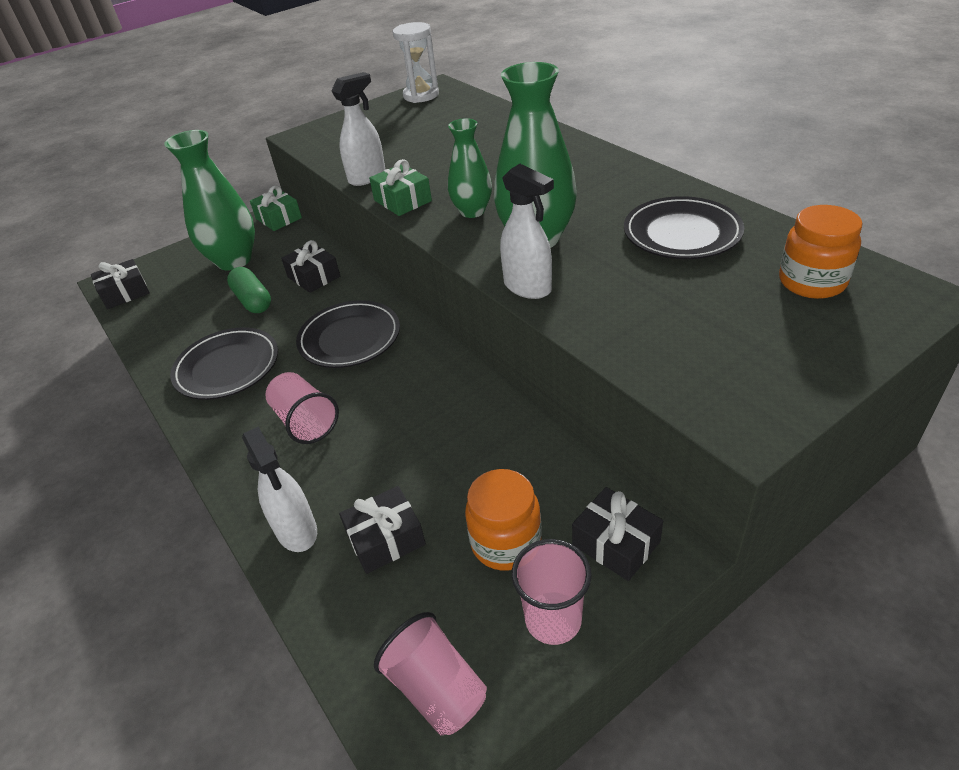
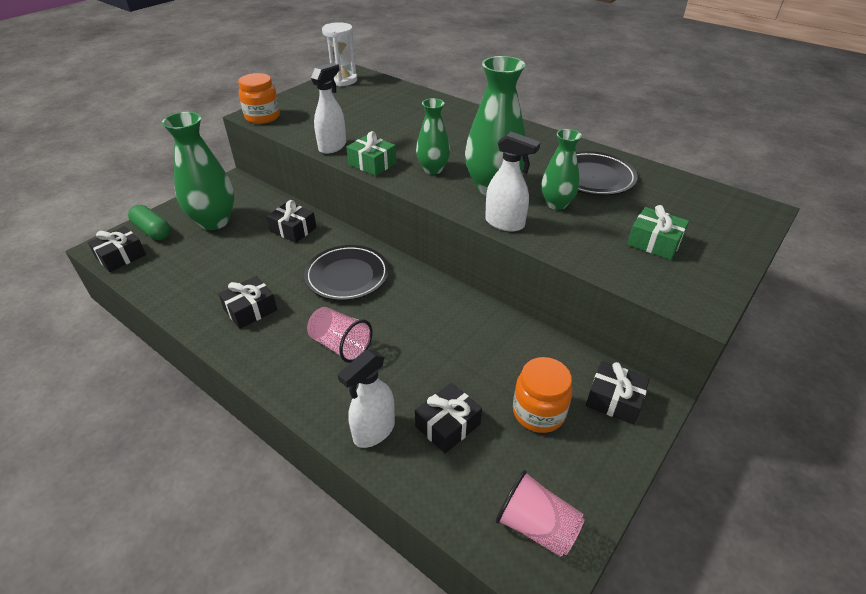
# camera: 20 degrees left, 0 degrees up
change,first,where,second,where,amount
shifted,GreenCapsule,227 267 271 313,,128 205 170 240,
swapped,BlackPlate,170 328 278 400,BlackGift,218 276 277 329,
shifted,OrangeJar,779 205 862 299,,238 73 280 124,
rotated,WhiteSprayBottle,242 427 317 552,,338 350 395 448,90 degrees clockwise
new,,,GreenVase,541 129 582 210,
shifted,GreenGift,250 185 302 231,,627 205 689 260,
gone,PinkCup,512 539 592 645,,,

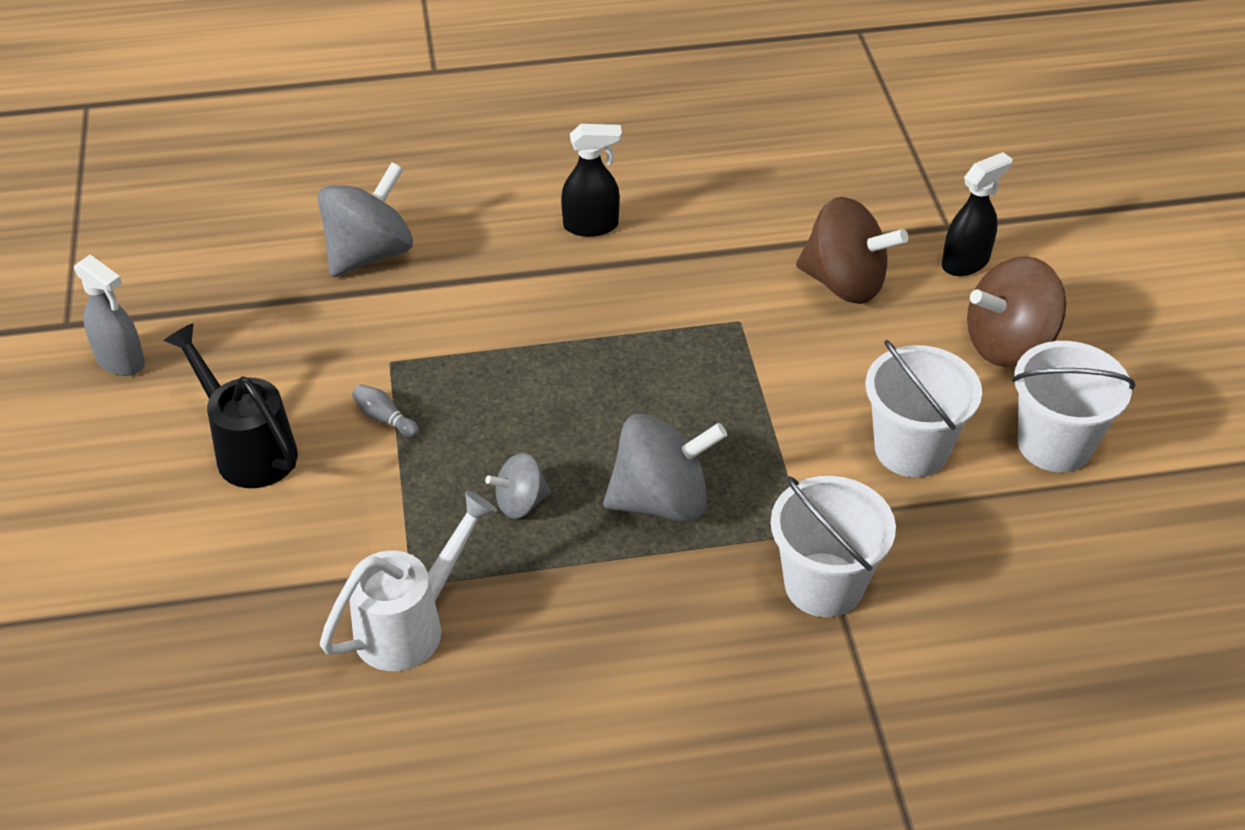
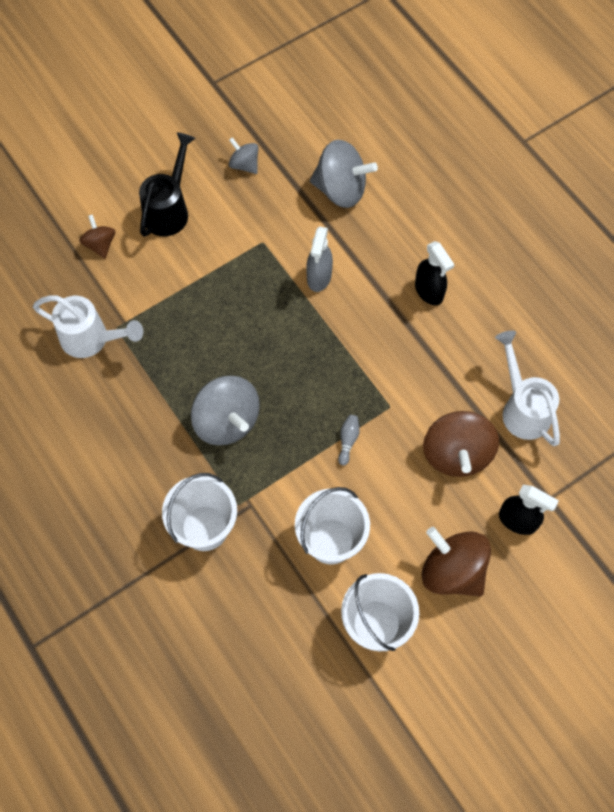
# camera: 65 degrees right, 20 degrees up
change,first,where,second,where,amount
new,,,BrownSpinningTop,79 215 115 259,
shifted,GreySpinningTop,485 453 551 519,,229 137 258 174,
shifted,GreySprayBottle,74 255 145 376,,306 226 333 292,
shifted,GreyBowlingPin,352 384 419 438,,338 415 360 466,
new,,,WhiteWateringCan,495 331 560 446,

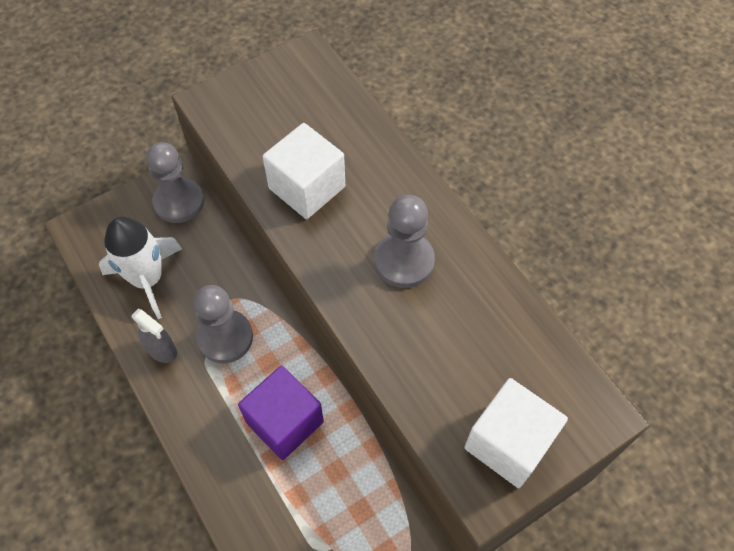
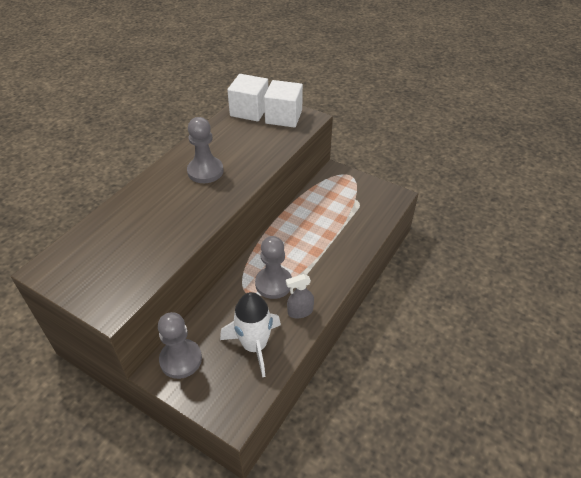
# camera: 115 degrees left, 15 degrees down
change,first,where,second,where,amount
shifted,WhiteCube,262 123 345 219,,227 74 268 122,
rotated,GreySprayBottle,132 309 177 363,,286 274 314 319,120 degrees counterclockwise
gone,PurpleCube,238 365 324 460,,,

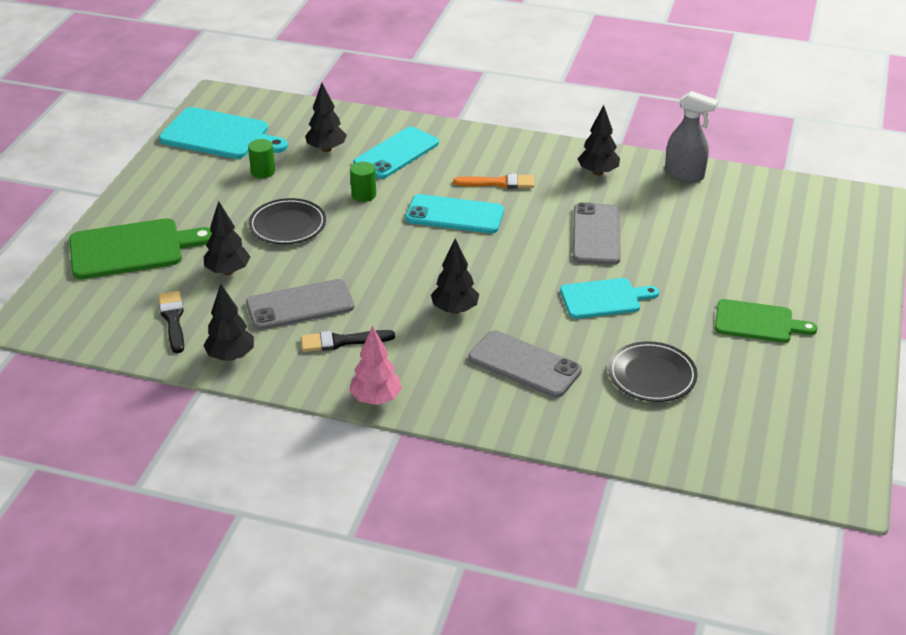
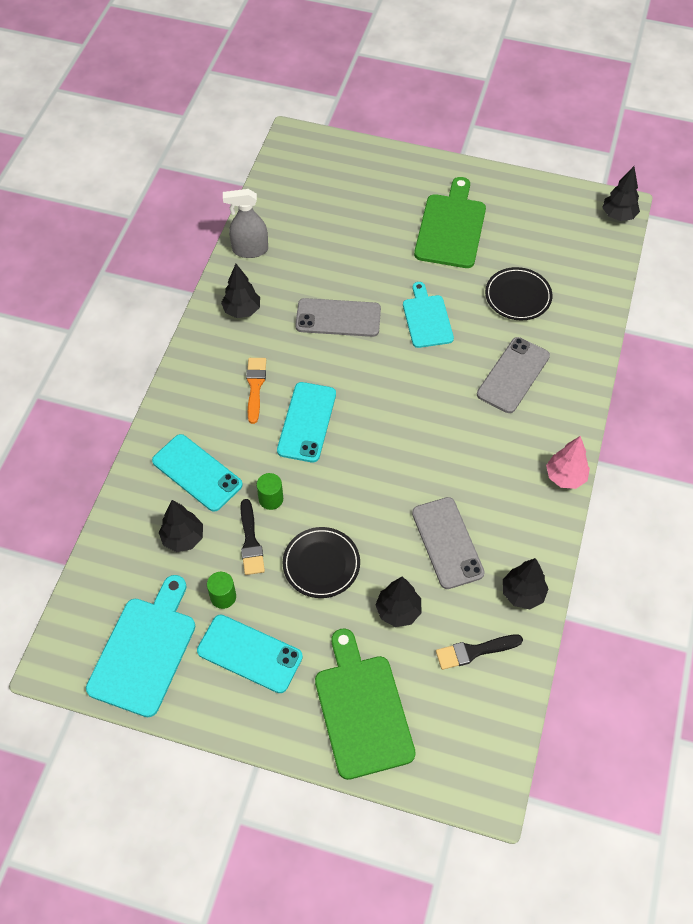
# camera: 90 degrees left, 20 degrees up
change,first,where,second,where,amount
new,,,TurquoisePhone,197 615 303 693,
rotated,GreySprayBottle,665 91 719 183,,223 189 268 258,120 degrees counterclockwise
shifted,BlackBrush,301 330 395 352,,240 499 265 575,
scaled,GreenCuttingBoard,715 299 817 343,,414 177 486 268,x1.54
shifted,BlackTree,431 238 479 314,,602 166 640 221,

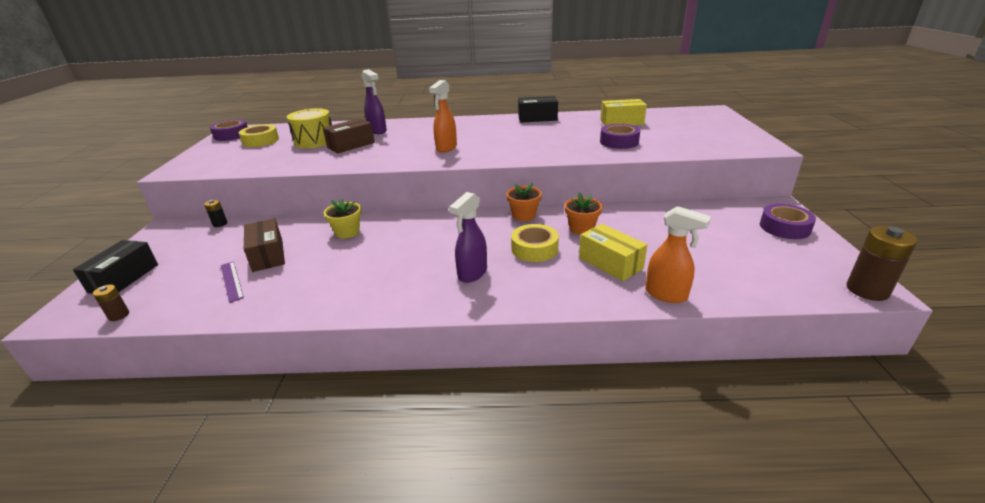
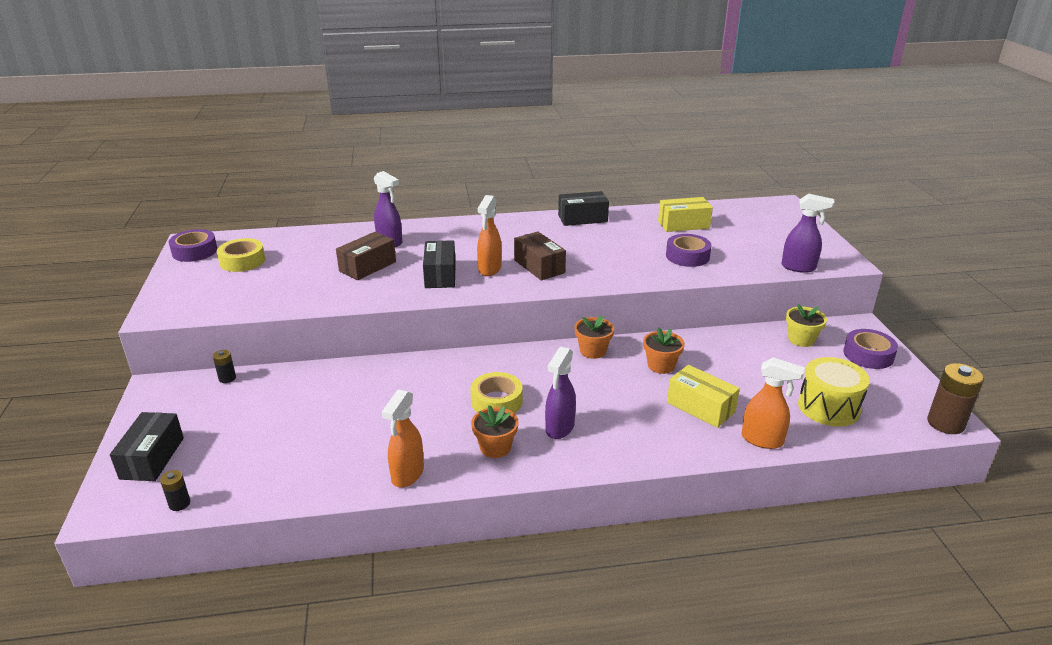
# camera: 10 degrees left, 0 degrees up
change,first,where,second,where,amount
repainted,BrownBattery,93 285 129 321,BlackBattery,160 470 190 511,
new,,,OrangeSprayBottle,382 389 424 488,
new,,,BlackBox,423 240 456 288,
shifted,YellowTape,511 224 559 262,,470 372 523 413,
new,,,OrangeFlowerPot,471 405 519 458,
shifted,BrownBox,244 219 285 272,,514 231 566 280,
new,,,PurpleSprayBottle,781 193 834 273,
shifted,YellowFlowerPot,324 199 361 238,,786 304 827 347,
shifted,YellowDrum,287 108 332 148,,798 357 870 427,
gone,PurpleRuler,221 261 244 303,,,

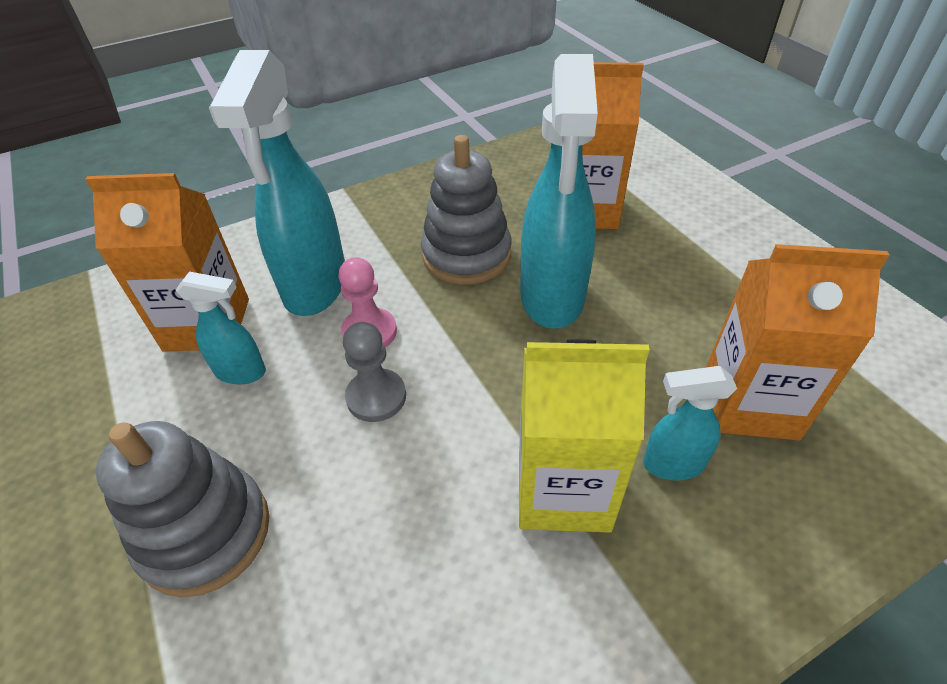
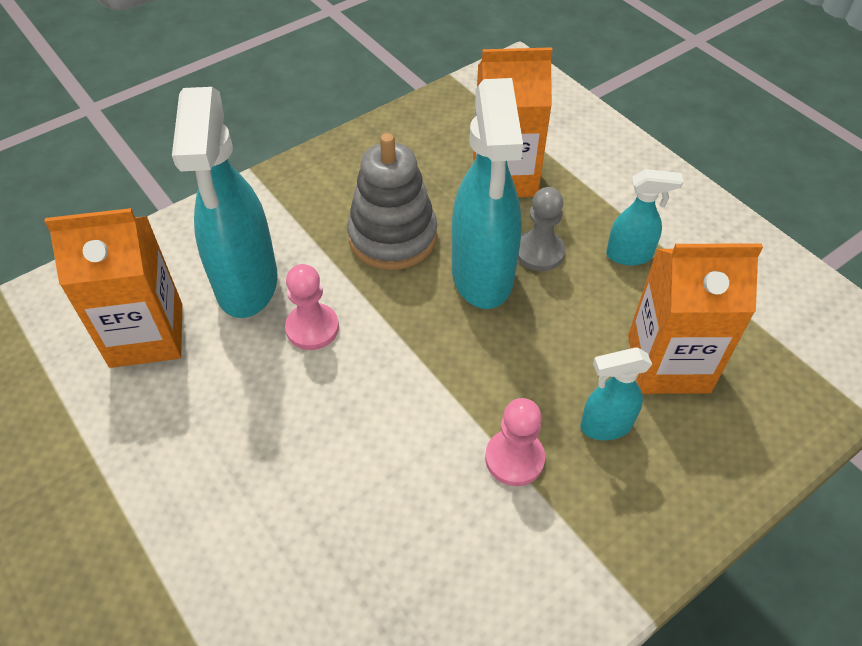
# camera: 10 degrees left, 5 degrees up
change,first,where,second,where,amount
swapped,YellowCarton,519 339 650 533,PinkPawn,485 398 545 486,
shifted,GreyPawn,343 322 406 422,,518 187 565 271,
shifted,TurquoiseSprayBottle,176 271 266 384,,606 169 683 266,
gone,GreyStackingToy,96 421 269 598,,,

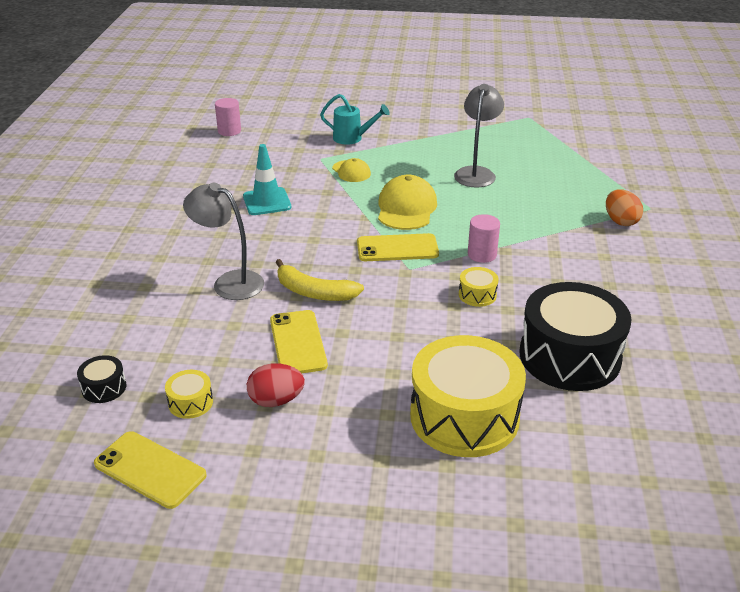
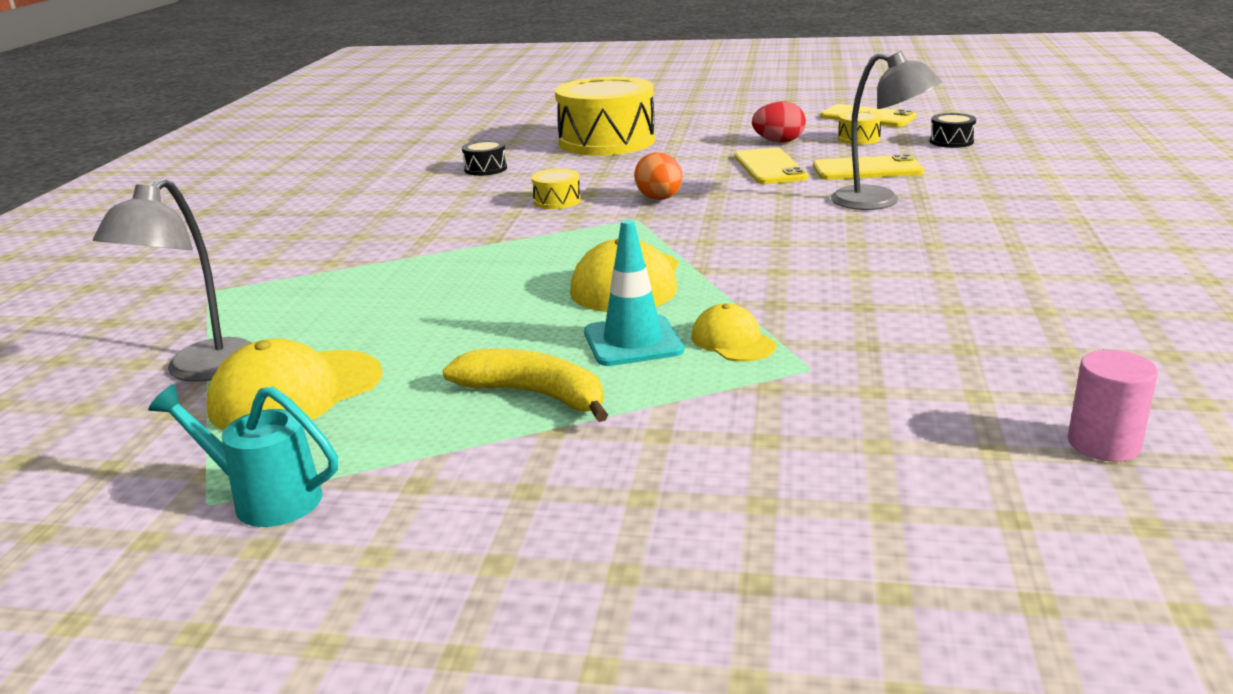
# camera: 175 degrees left, 10 degrees down
change,first,where,second,where,amount
shifted,GreyLamp,454 84 504 188,,93 178 252 382,
shifted,TurquoiseWateringCan,320 94 390 145,,148 384 338 527,
new,,,YellowCap,206 339 382 430,
shifted,YellowBanana,276 259 364 301,,443 349 608 422,
scaled,BlackDrum,519 282 631 391,,462 140 507 176,x0.41
shifted,TurquoiseTrafficCone,243 144 291 215,,584 219 684 366,
shifted,OrangeEgg,606 189 643 226,,634 152 683 200,
shifted,YellowPhone,357 233 439 261,,813 154 925 180,
gone,PinkCylinder,468 214 500 263,,,

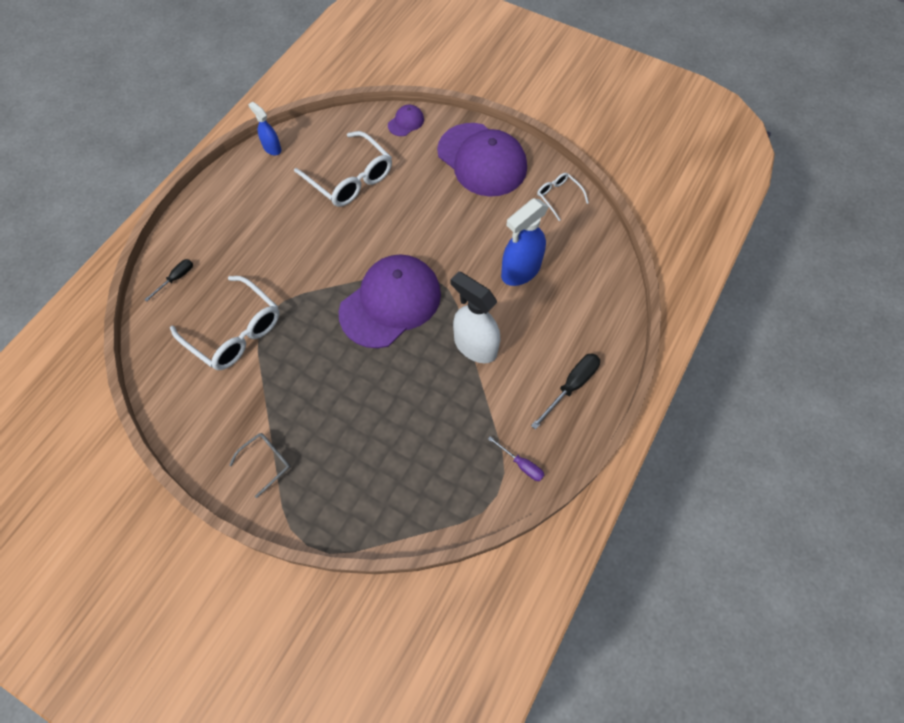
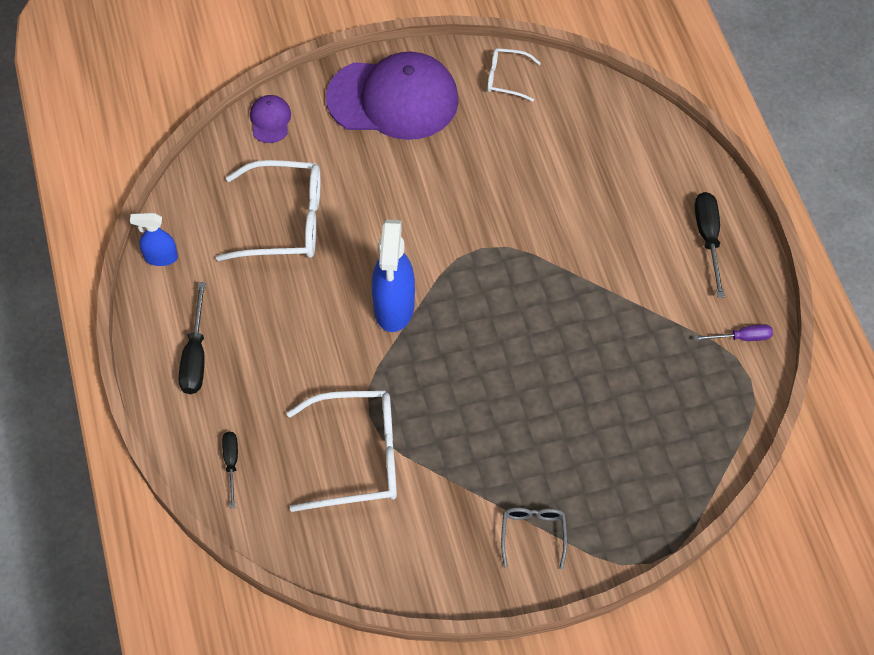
# camera: 45 degrees left, 5 degrees down
change,first,where,second,where,amount
new,,,BlackScrewdriver,179 282 206 394,
shifted,BlueSprayBottle,501 198 549 286,,372 220 415 332,
gone,PurpleCap,339 255 441 348,,,
gone,WhiteSprayBottle,451 271 500 363,,,

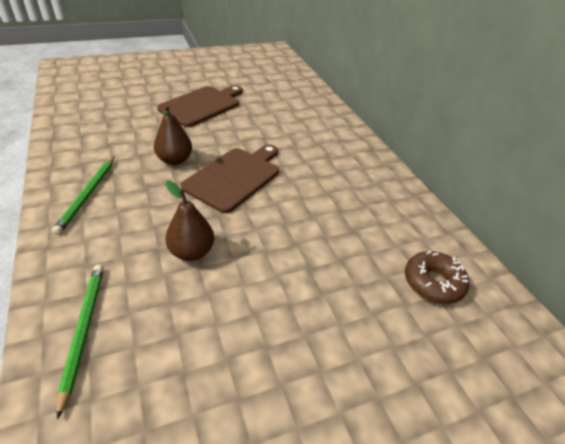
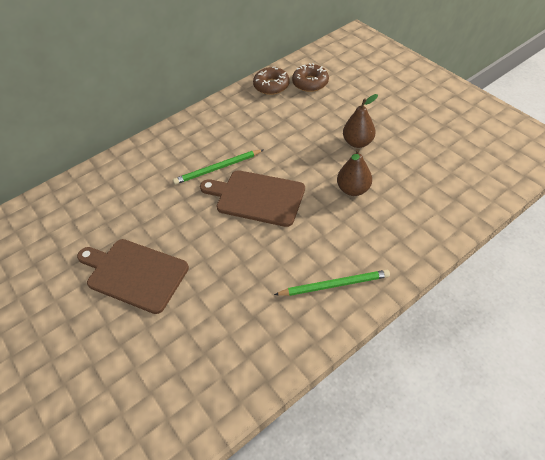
# camera: 100 degrees left, 10 degrees up
change,first,where,second,where,amount
shifted,GreenPencil,57 264 104 420,,173 150 263 185,
new,,,BrownDonut,253 67 290 95,
shifted,BrownPear,154 105 192 165,,343 94 378 148,

